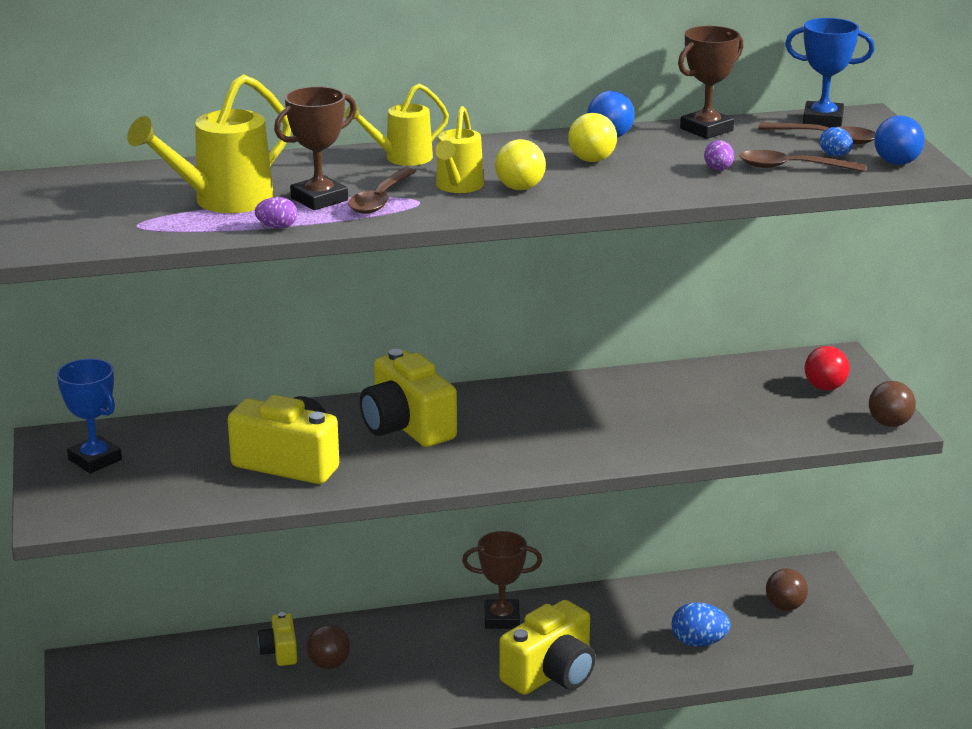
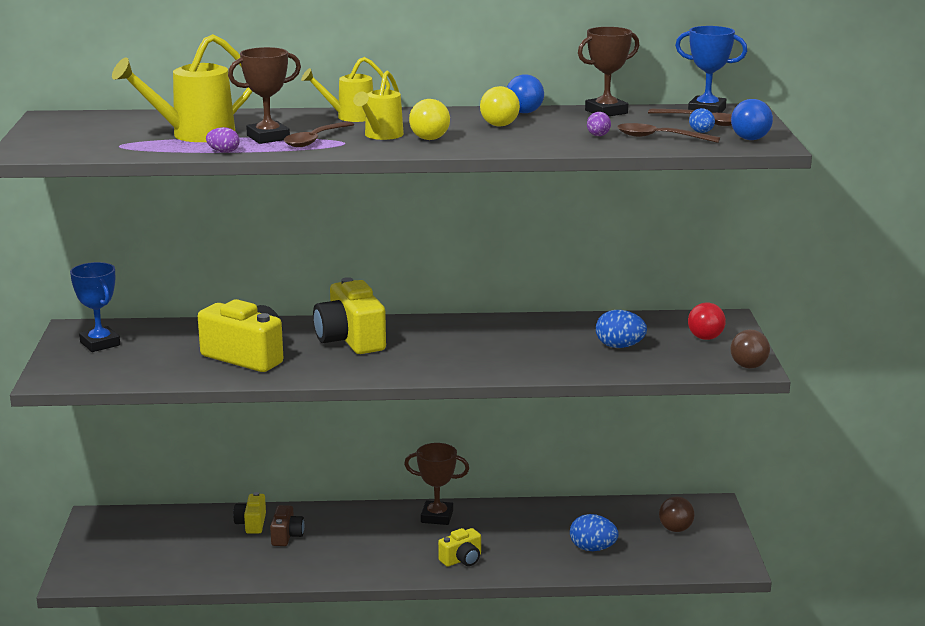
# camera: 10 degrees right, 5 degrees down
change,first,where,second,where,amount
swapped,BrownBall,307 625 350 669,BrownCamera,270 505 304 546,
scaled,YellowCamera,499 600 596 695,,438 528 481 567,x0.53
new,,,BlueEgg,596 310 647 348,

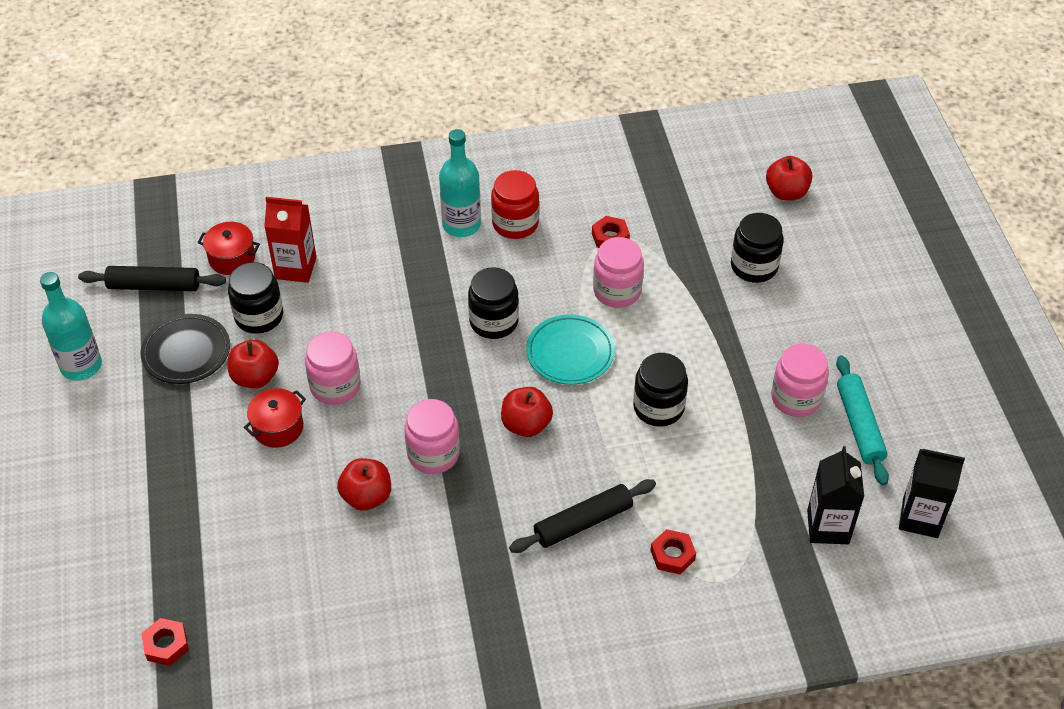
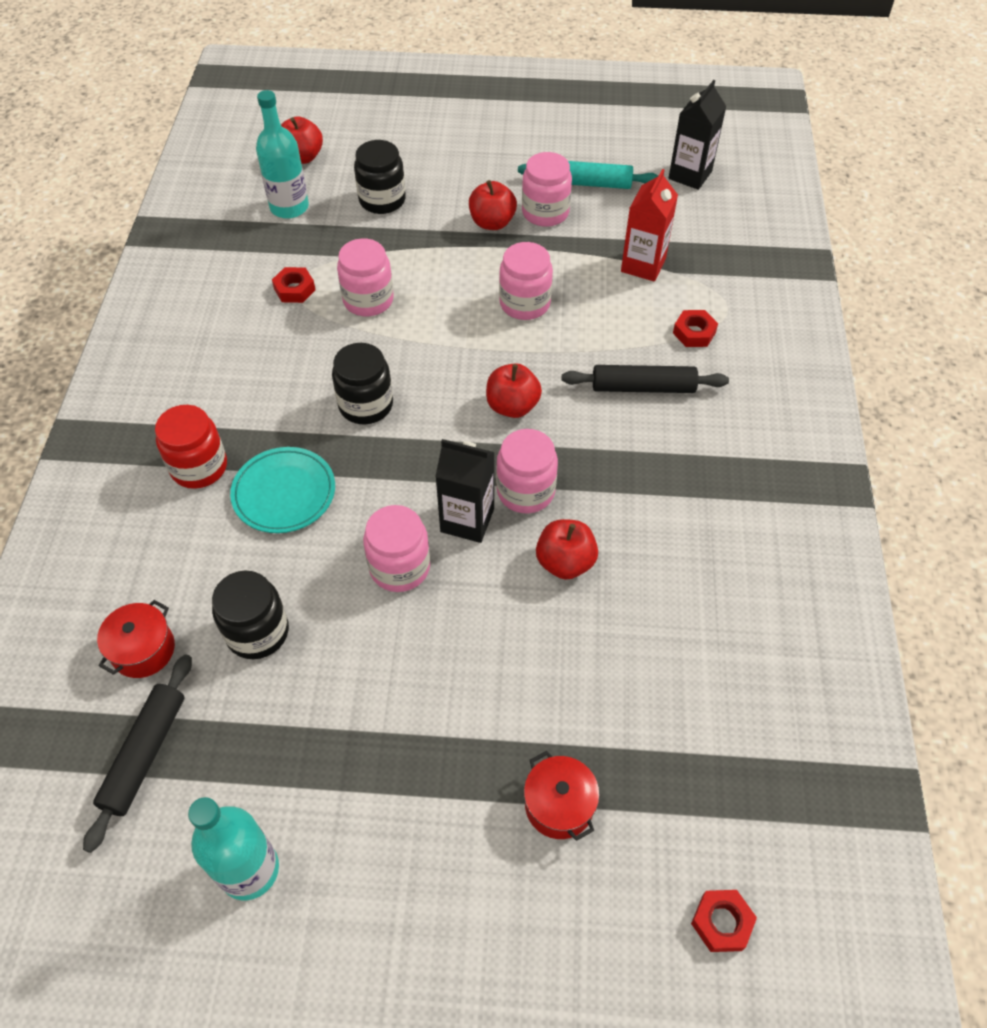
# camera: 75 degrees left, 5 degrees up
change,first,where,second,where,amount
shifted,RedJar,491 170 539 239,,155 405 227 489,
shifted,TurquoisePlate,526 314 615 385,,230 447 335 533,
shifted,TurquoiseBottle,439 129 481 237,,256 90 309 219,
shifted,BlackCarton,807 446 864 544,,435 439 495 543,
shifted,RedApple,228 339 279 388,,469 180 517 230,
repainted,BlackJar,633 353 688 427,PinkJar,499 242 553 320,
shifted,RedPot,244 388 306 448,,524 751 600 841,
rotated,BlackRollingPin,509 479 656 553,,562 365 729 393,75 degrees counterclockwise
shifted,RedCarton,264 197 316 283,,621 169 678 282,
shifted,RedNut,141 618 189 666,,691 890 757 952,
gone,BlackPlate,141 314 230 384,,,

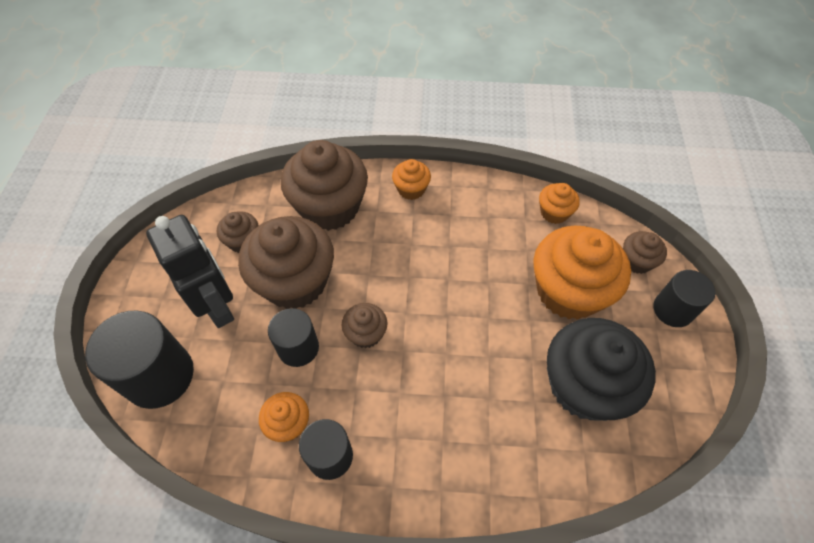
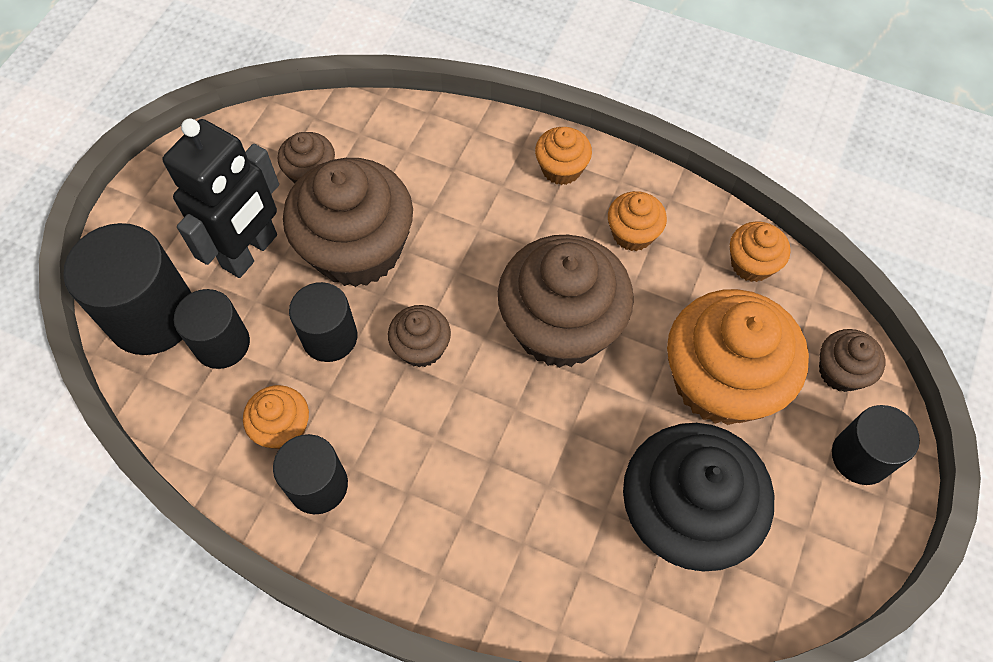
# camera: 20 degrees right, 5 degrees up
change,first,where,second,where,amount
rotated,BlackRobot,146 215 234 328,,162 118 279 278,45 degrees clockwise
new,,,BlackCylinder,174 289 250 369,
shifted,BrownCupcake,281 140 368 231,,498 235 634 368,
new,,,OrangeCupcake,608 191 667 251,

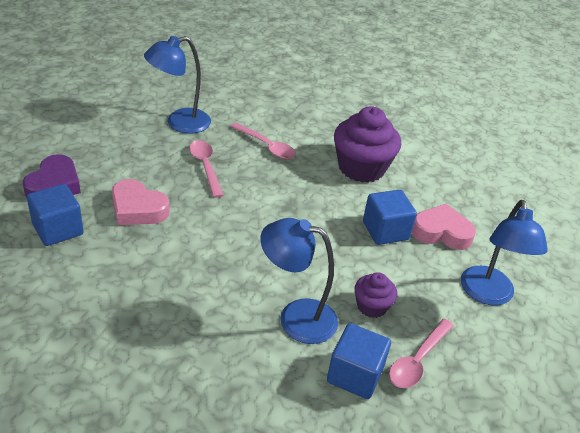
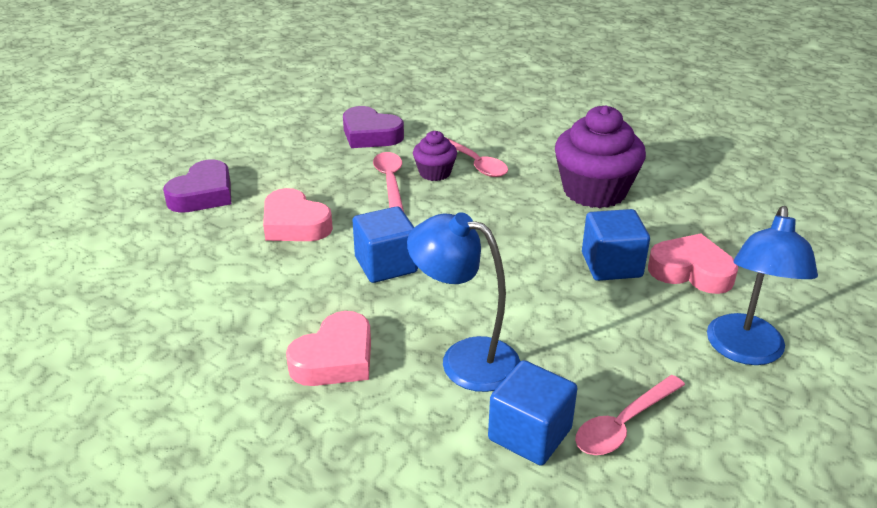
# camera: 15 degrees right, 5 degrees down
change,first,where,second,where,amount
new,,,PinkHeart,286 311 371 386,
swapped,BlueLamp,144 36 211 134,PurpleHeart,343 106 404 148,
shifted,BlueCube,27 184 84 246,,353 206 418 283,
shifted,PurpleCupcake,354 272 397 318,,413 131 457 181,

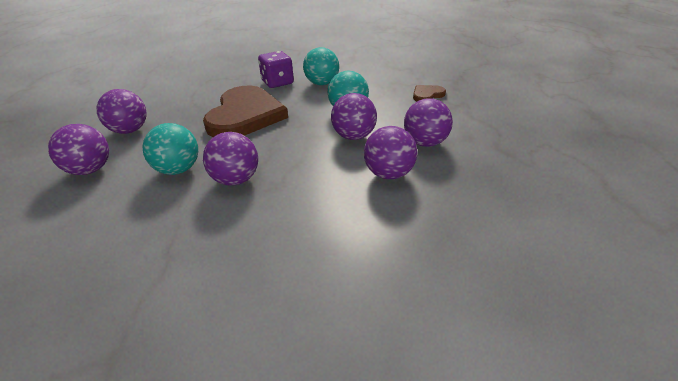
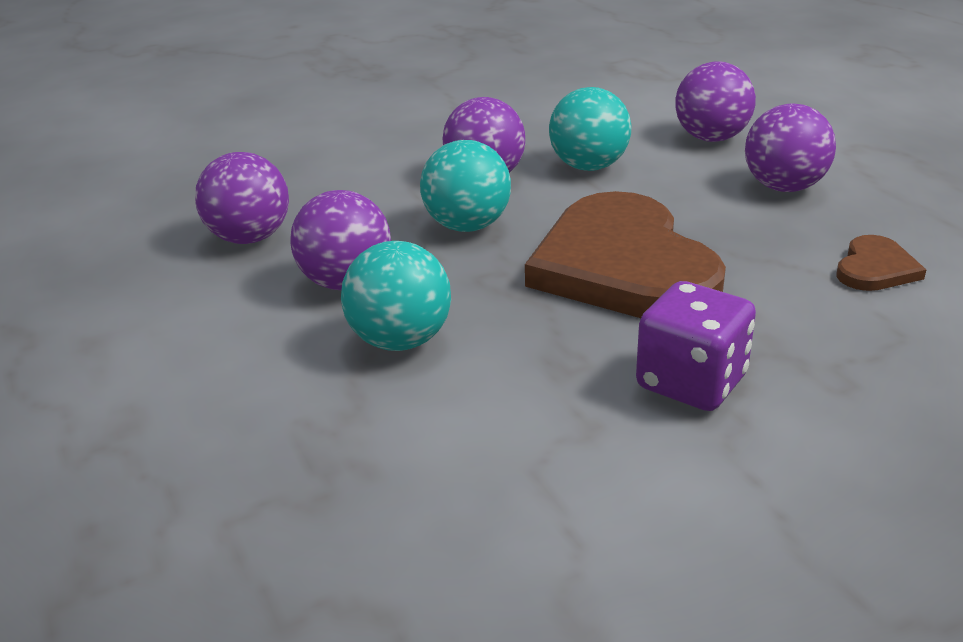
# camera: 155 degrees right, 5 degrees down
change,first,where,second,where,amount
shifted,TurquoiseBall,303 47 339 85,,420 140 511 232,
shifted,BrownHeart,413 85 446 101,,836 235 926 291,
gone,PurpleBall,404 98 453 147,,,

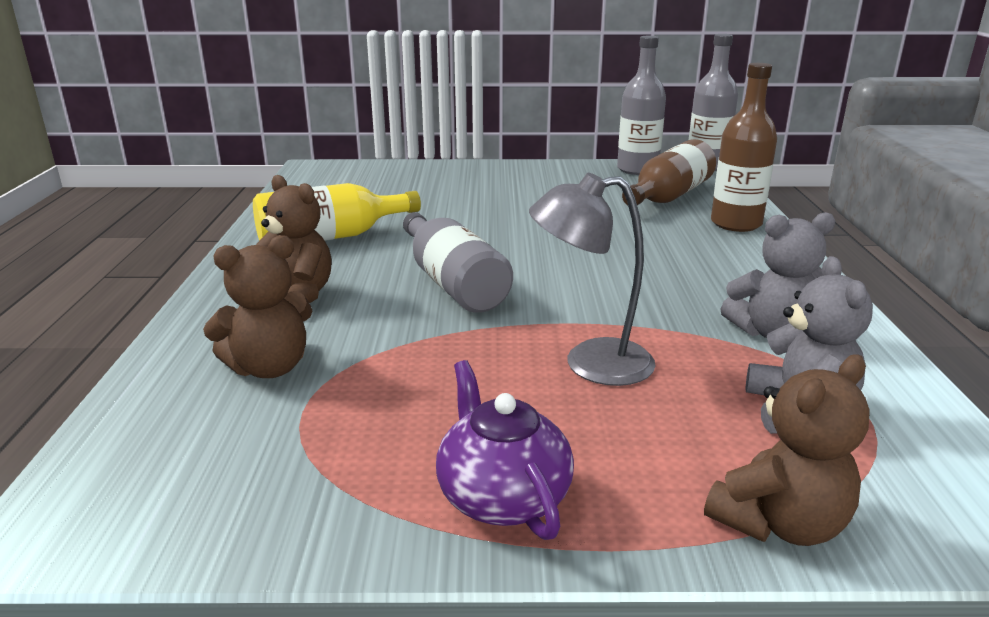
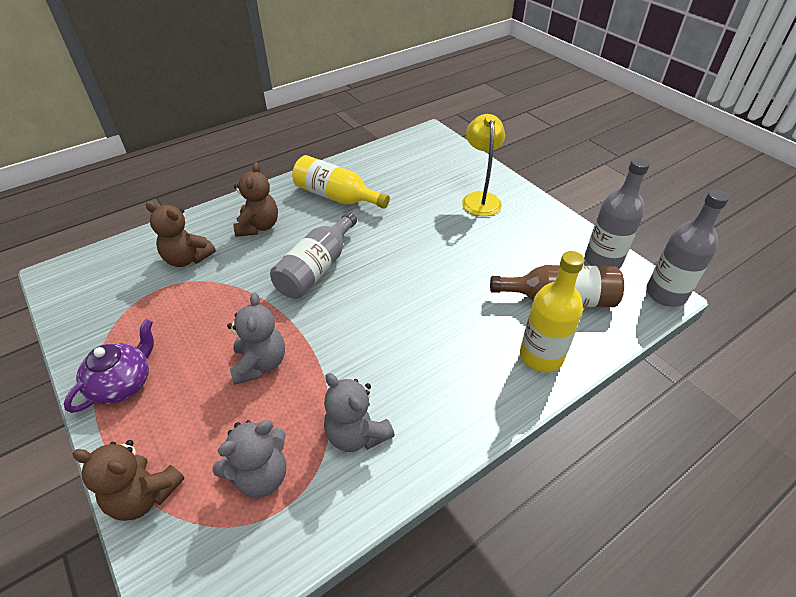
# camera: 55 degrees right, 20 degrees up
change,first,where,second,where,amount
swapped,GreyLamp,529 173 656 386,GreyTeddyBear,227 293 285 385,
new,,,YellowLamp,462 114 505 216,
repainted,BrownBottle,711 63 777 232,YellowBottle,520 251 584 373,

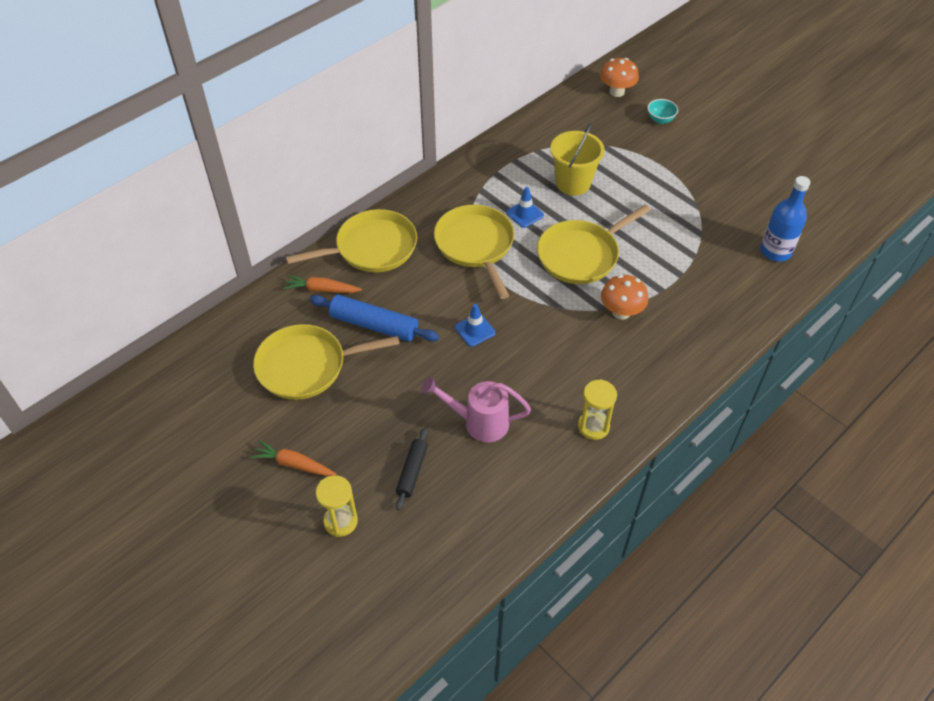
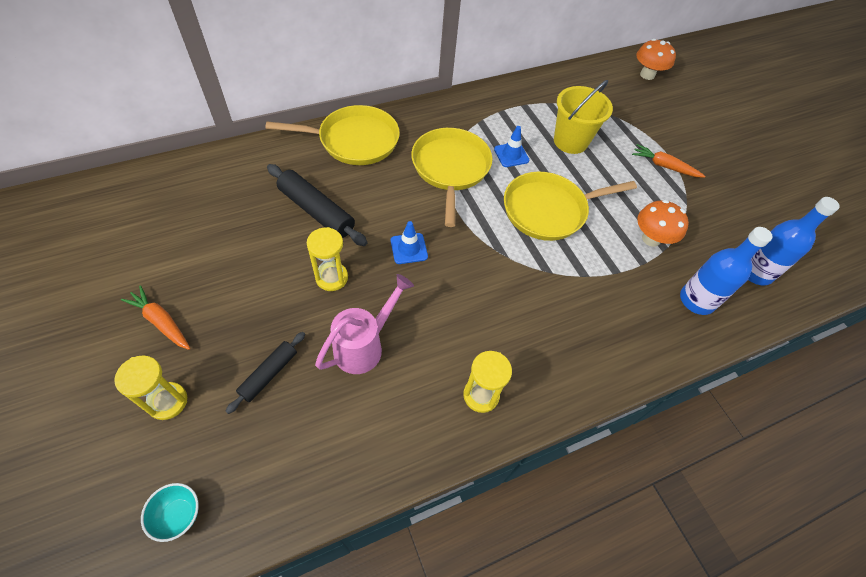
# camera: 15 degrees right, 5 degrees up
change,first,where,second,where,amount
shifted,TurquoiseBowl,647 99 678 124,,141 483 199 542,
repainted,BlueRollingPin,309 295 439 342,BlackRollingPin,267 164 367 246,
new,,,YellowHourglass,307 227 348 291,
rotated,PinkWateringCan,421 376 531 442,,315 274 414 374,105 degrees clockwise
shifted,OrangeCarrot,283 275 362 293,,632 144 706 178,
shifted,OrangeMushroom,601 275 648 320,,637 200 689 247,
new,,,BlueBottle,680 227 773 315,
gone,YellowPan,253 324 399 400,,,

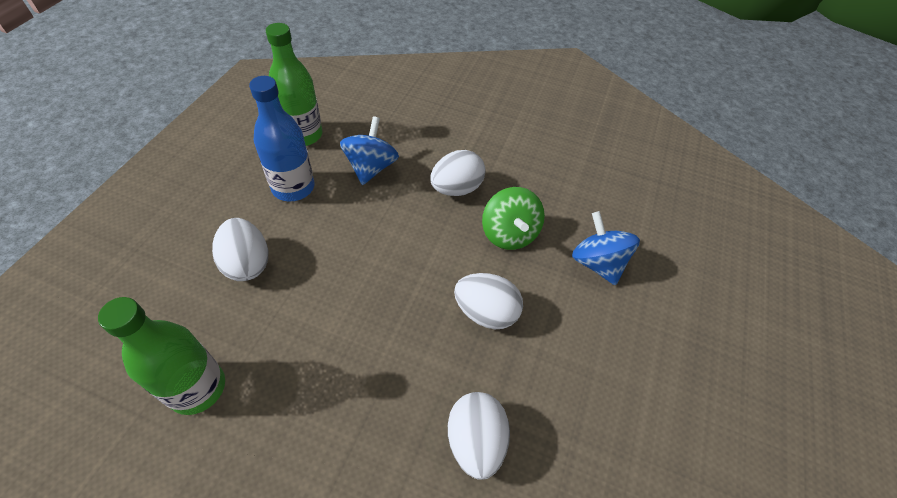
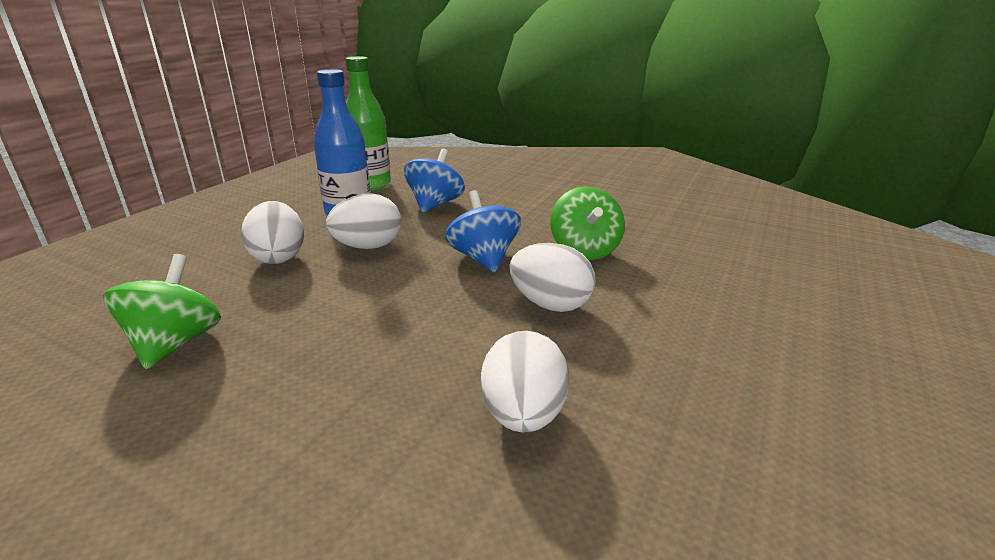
# camera: 10 degrees right, 25 degrees down
change,first,where,second,where,amount
swapped,GreenBottle,98 297 225 415,GreenSpinningTop,103 254 221 369,
shifted,WhiteEgg,430 150 485 196,,326 193 401 249,
shifted,BlueSpinningTop,572 211 640 285,,445 190 521 272,

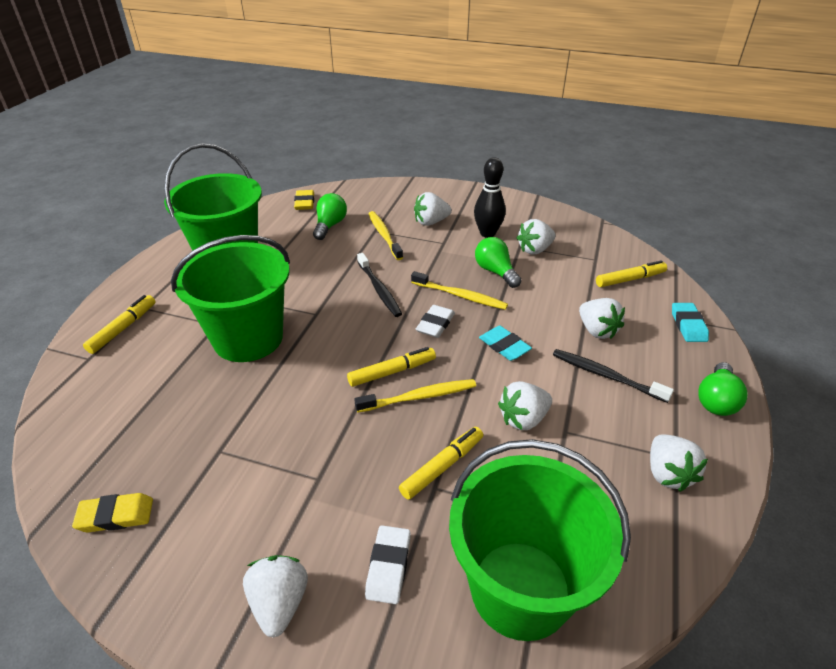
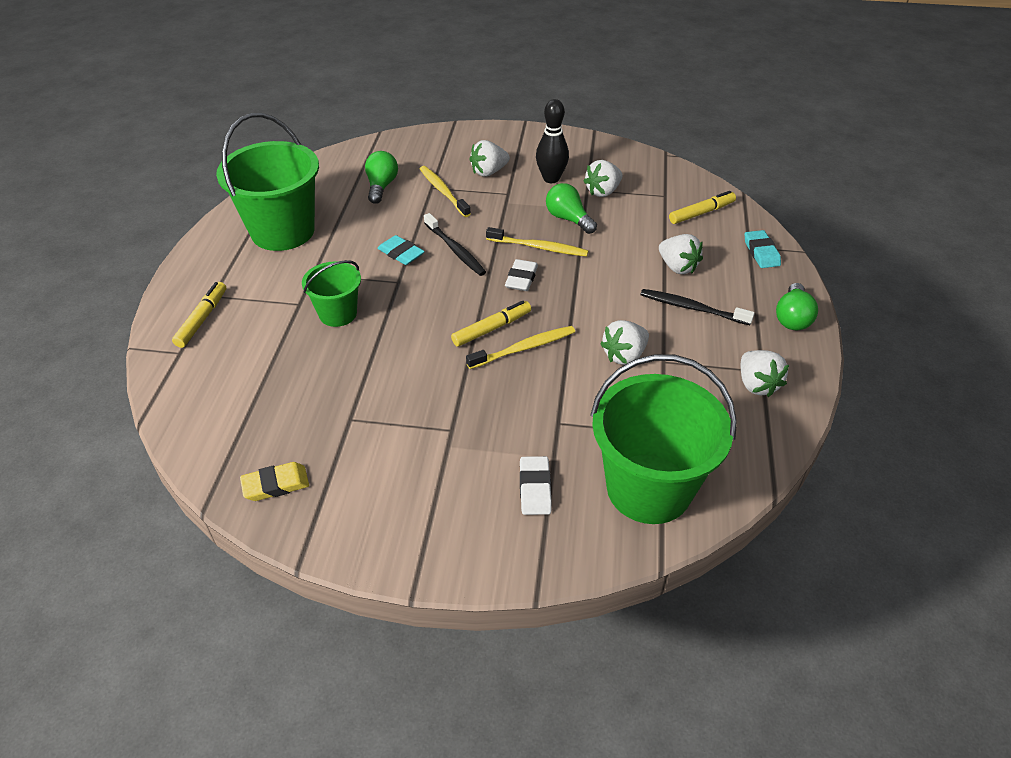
# camera: 10 degrees left, 5 degrees up
change,first,where,second,where,amount
scaled,GreenBucket,171 235 290 362,,302 260 361 327,x0.54
shifted,TurquoiseEraser,479 326 532 361,,377 235 425 265,
gone,WhiteStrawberry,243 555 308 637,,,
gone,YellowEraser,294 190 314 210,,,
gone,YellowMarker,399 427 483 500,,,

